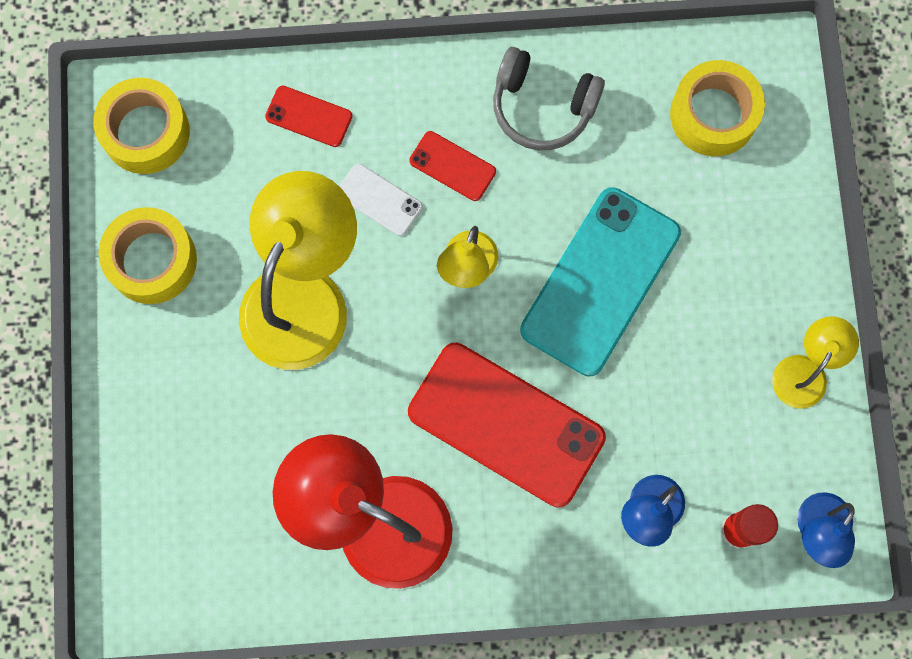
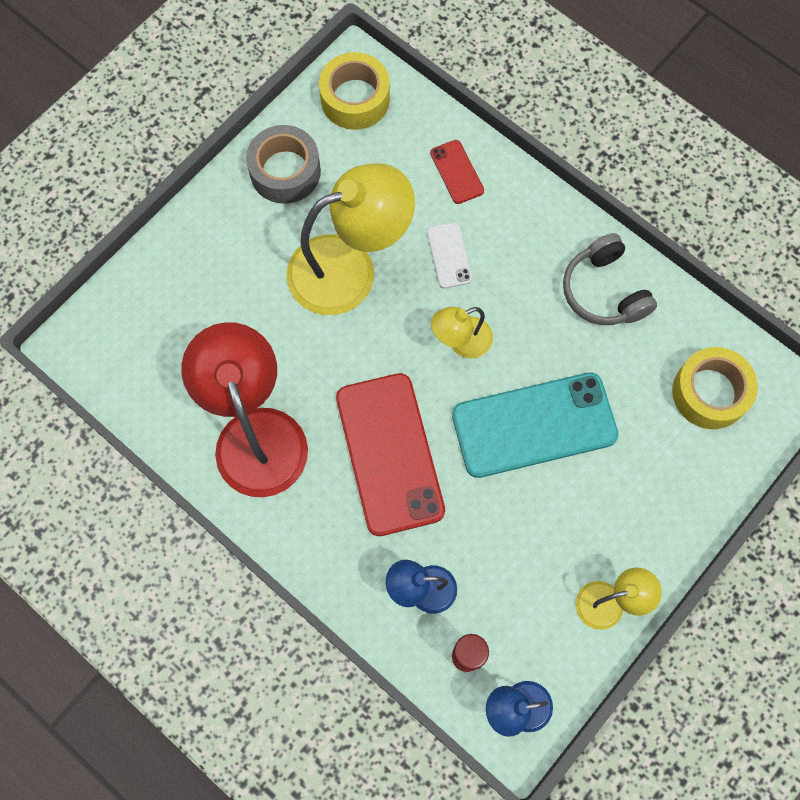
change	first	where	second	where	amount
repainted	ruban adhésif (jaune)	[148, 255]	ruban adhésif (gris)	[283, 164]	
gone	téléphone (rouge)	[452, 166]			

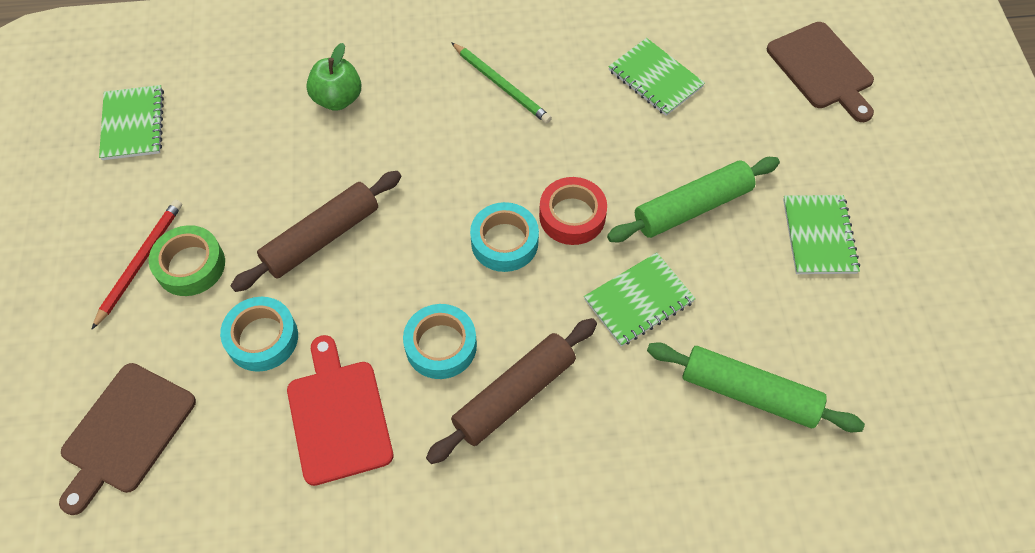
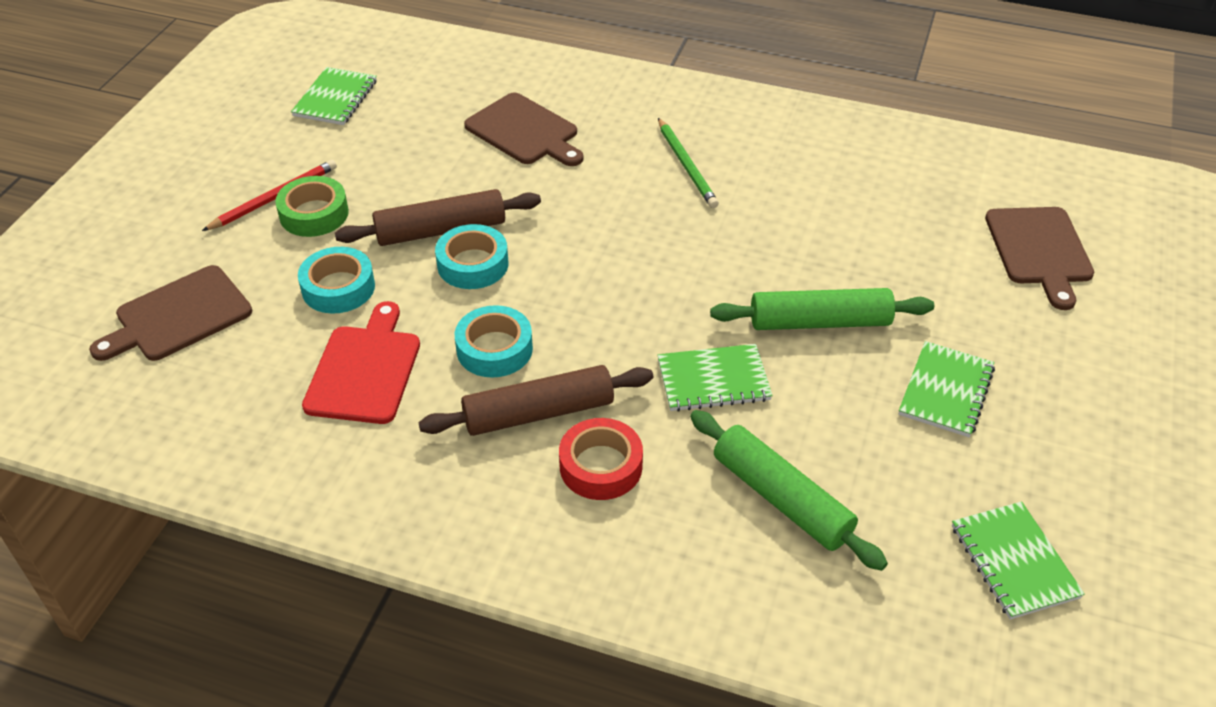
change	first	where	second	where	amount
shifted	ruban adhésif (turquoise)	[504, 237]		[471, 256]	
swapped	pomme (vert)	[333, 77]	planche à découper (marron)	[524, 129]	
shifted	ruban adhésif (rouge)	[573, 211]		[601, 459]	
shifted	carnet (vert)	[656, 77]		[1018, 560]	

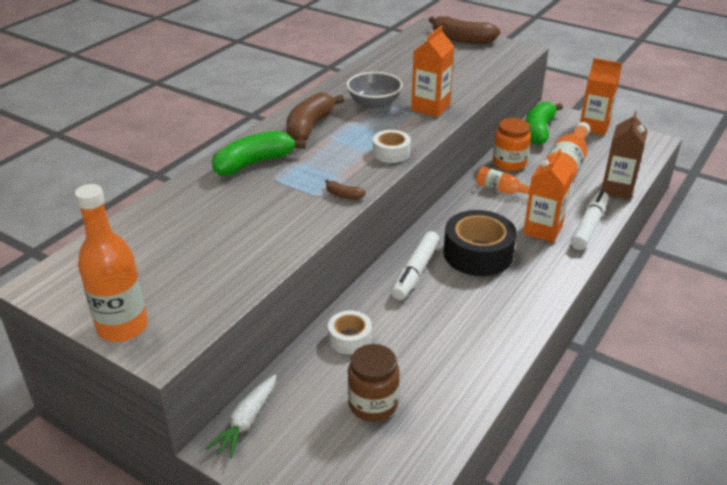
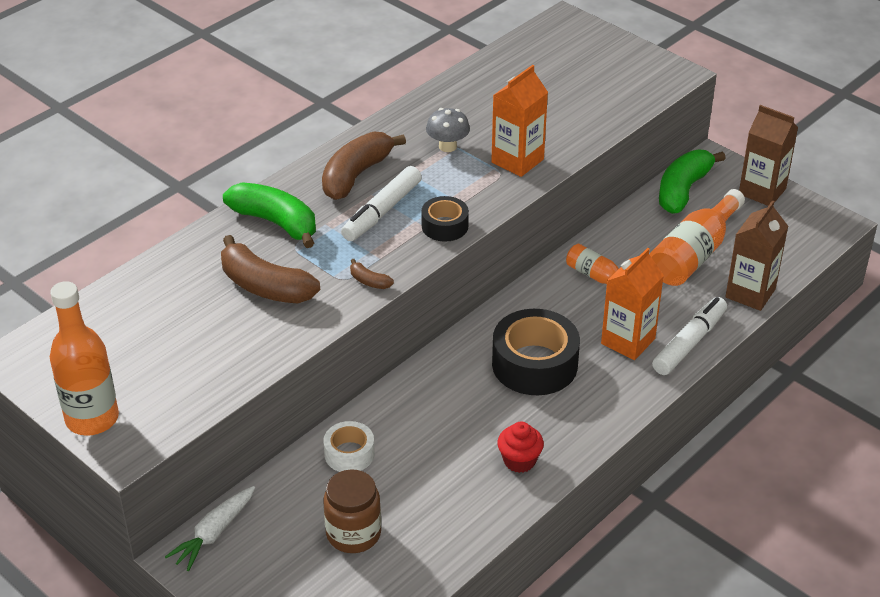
change	first	where	second	where	amount
shifted	banane (marron)	[464, 30]		[270, 269]	
rotated	banane (vert)	[259, 153]		[269, 215]	60 degrees clockwise
shifted	feutre (blanc)	[415, 265]		[381, 203]	
repainted	ruban adhésif (blanc)	[392, 146]	ruban adhésif (noir)	[445, 219]	
swapped	bol (gris)	[374, 90]	champignon (gris)	[448, 130]	
new			muffin (rouge)	[521, 447]	
repainted	brique de lait (orange)	[600, 96]	brique de lait (marron)	[768, 155]	
gone	bocal (orange)	[512, 144]			

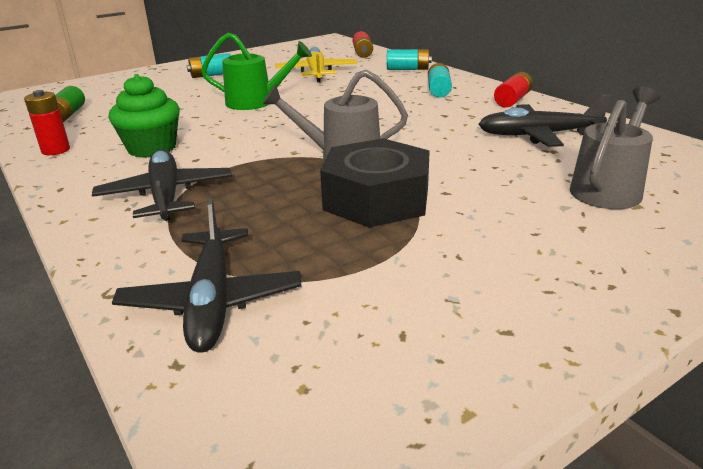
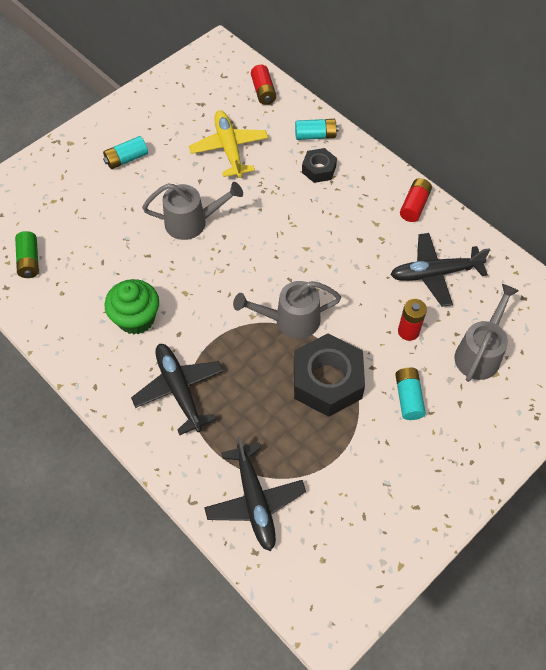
change	first	where	second	where	amount
repainted	arrosoir (vert)	[256, 71]	arrosoir (gris)	[192, 211]	
new			écrou (noir)	[319, 165]	
shifted	pile (turquoise)	[440, 80]		[410, 393]	
shifted	pile (rouge)	[47, 122]		[412, 320]	

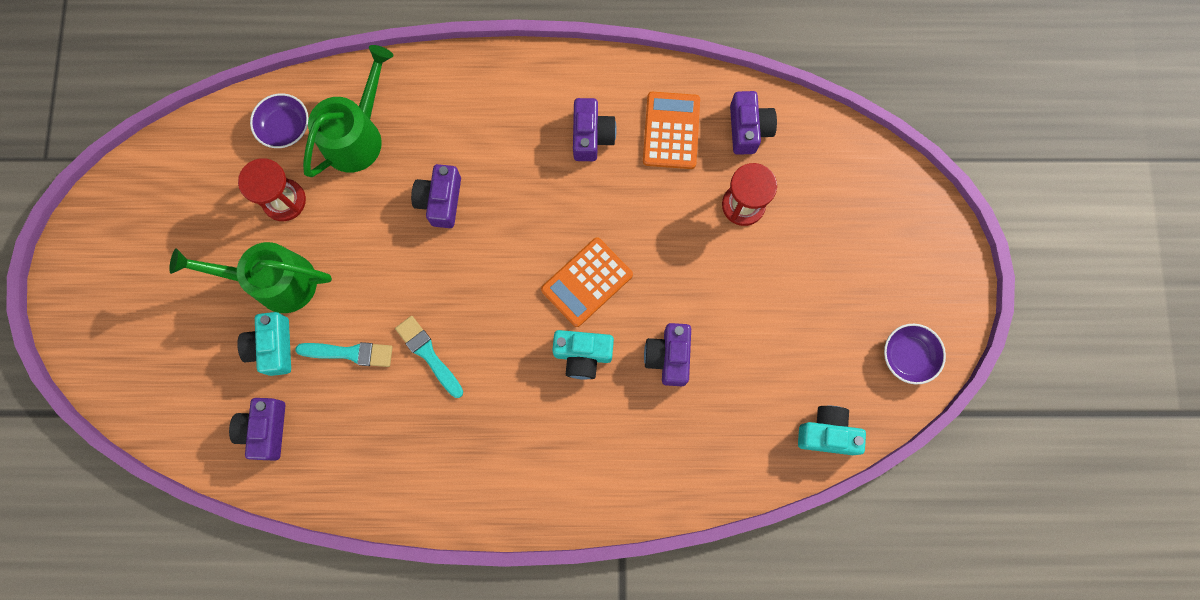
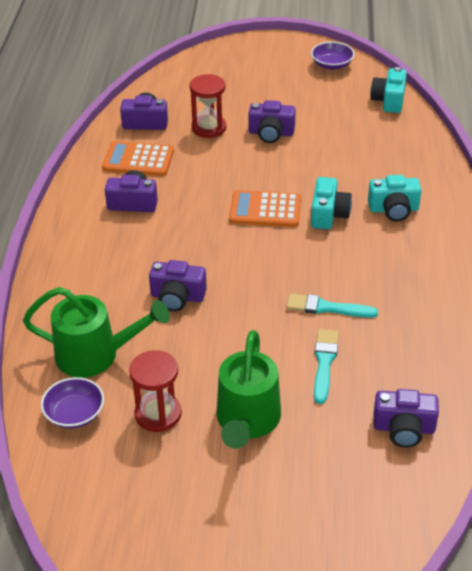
change	first	where	second	where	amount
rotated	arrosoir (vert)	[348, 111]		[96, 332]	150 degrees clockwise
rotated	calculatrice (orange)	[587, 282]		[265, 208]	135 degrees clockwise
shifted	appareil photo (violet)	[667, 354]		[272, 121]	
rotated	pinceau (turquoise)	[429, 357]		[332, 305]	45 degrees clockwise
shifted	appareil photo (turquoise)	[264, 344]		[395, 198]	

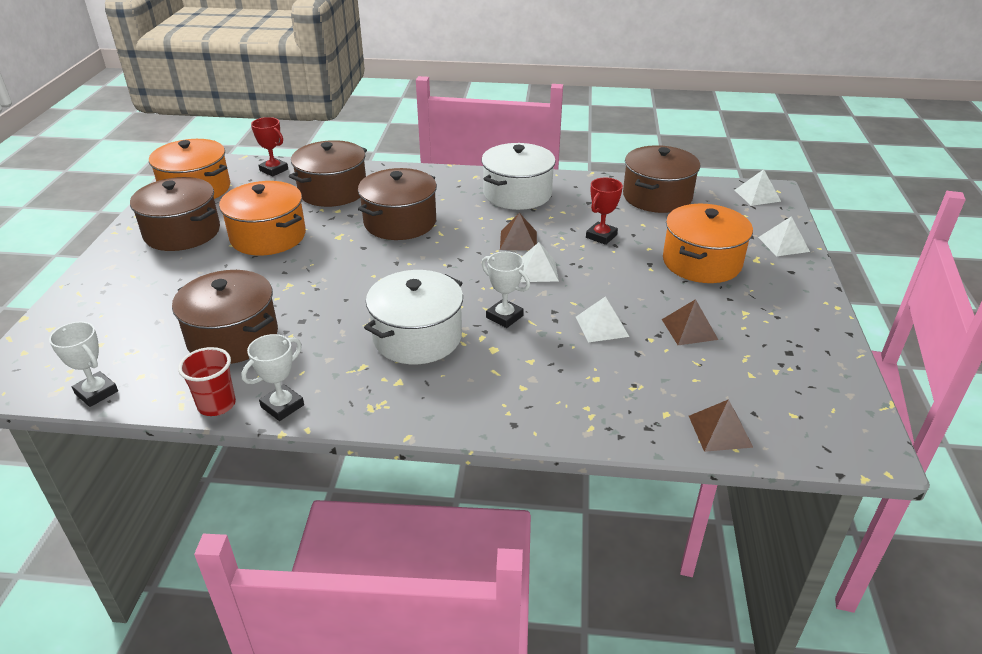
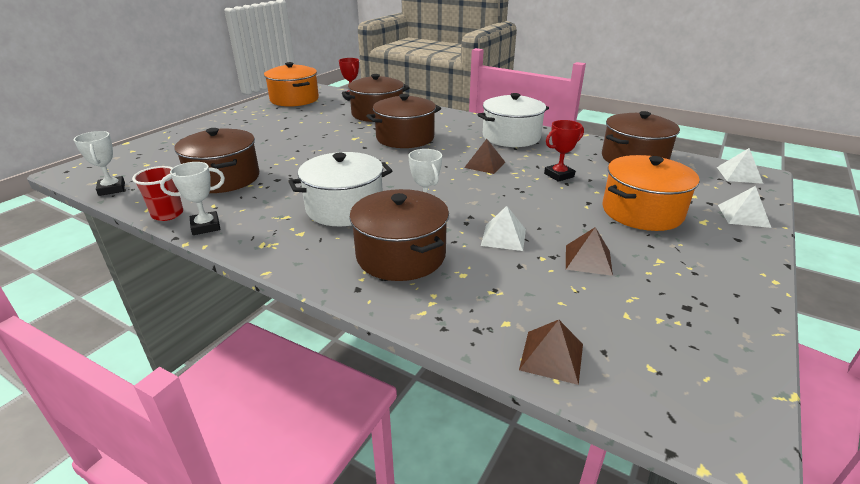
change	first	where	second	where	amount
shifted	marmite (marron)	[175, 214]		[399, 235]	
gone	marmite (orange)	[262, 218]			
gone	pyramide (blanc)	[539, 262]			

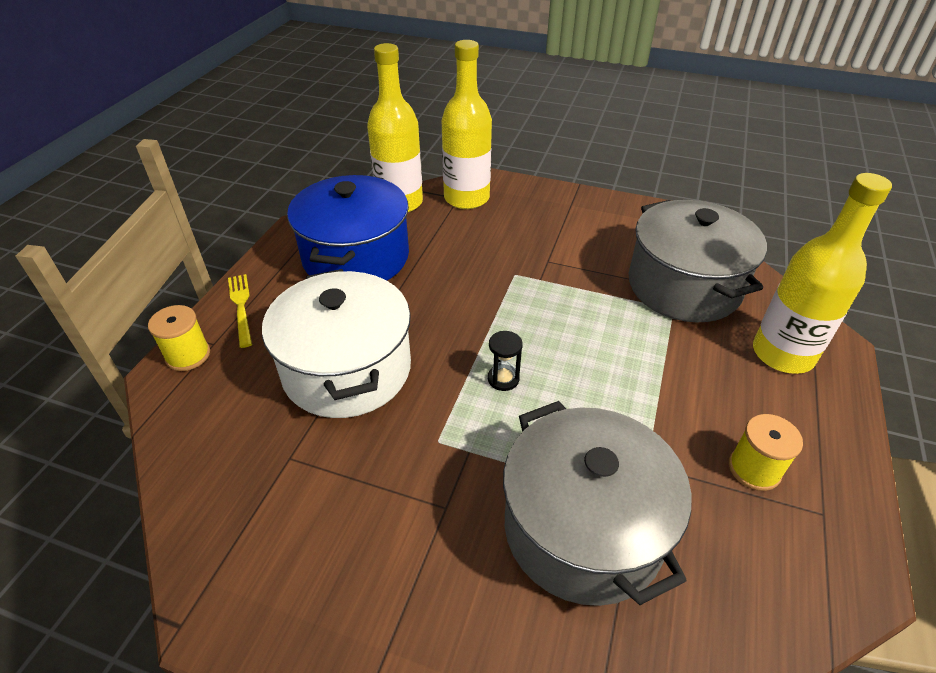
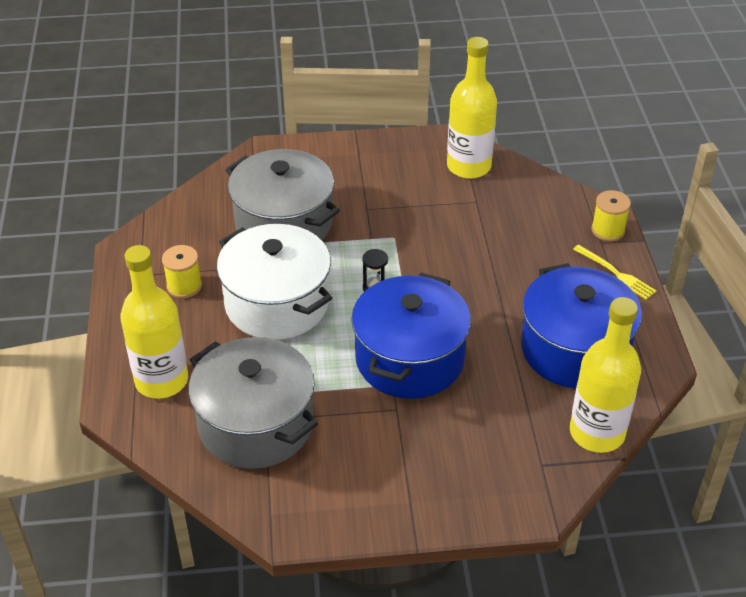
change	first	where	second	where	amount
shifted	marmite (blanc)	[336, 343]		[274, 282]	
new			marmite (bleu)	[411, 336]	
shifted	bouteille (jaune)	[467, 124]		[472, 108]	

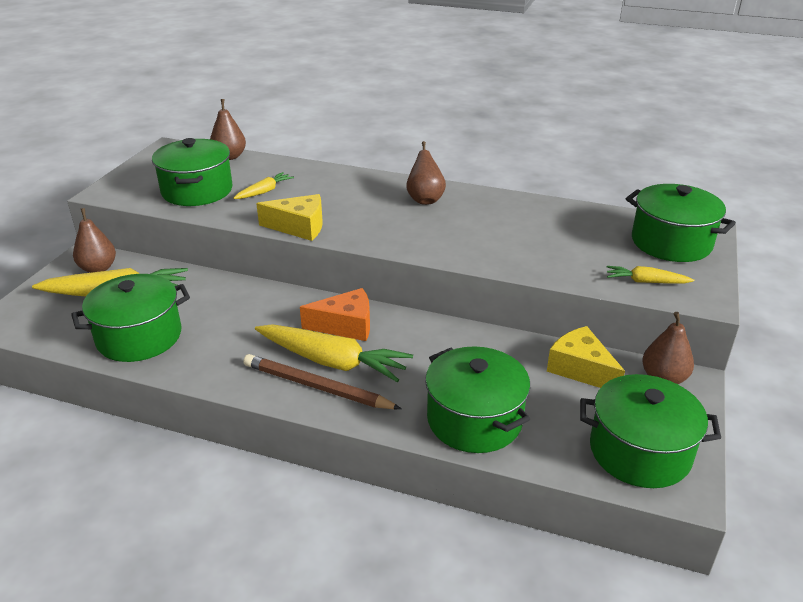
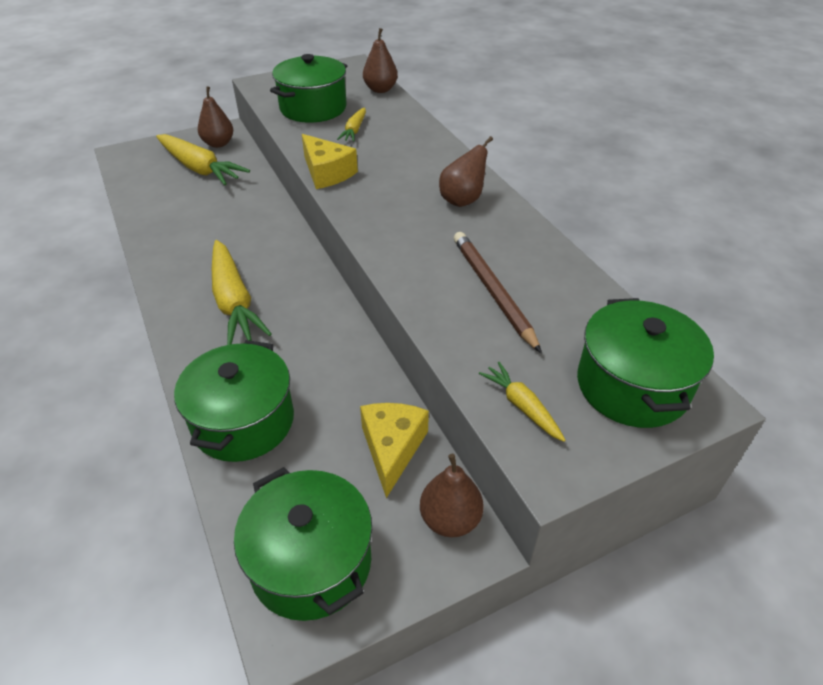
change	first	where	second	where	amount
rotated	carotte (jaune)	[263, 185]		[351, 124]	105 degrees clockwise
shifted	crayon (marron)	[322, 381]		[498, 292]	
gone	marmite (vert)	[130, 318]			
gone	fromage (orange)	[335, 314]			

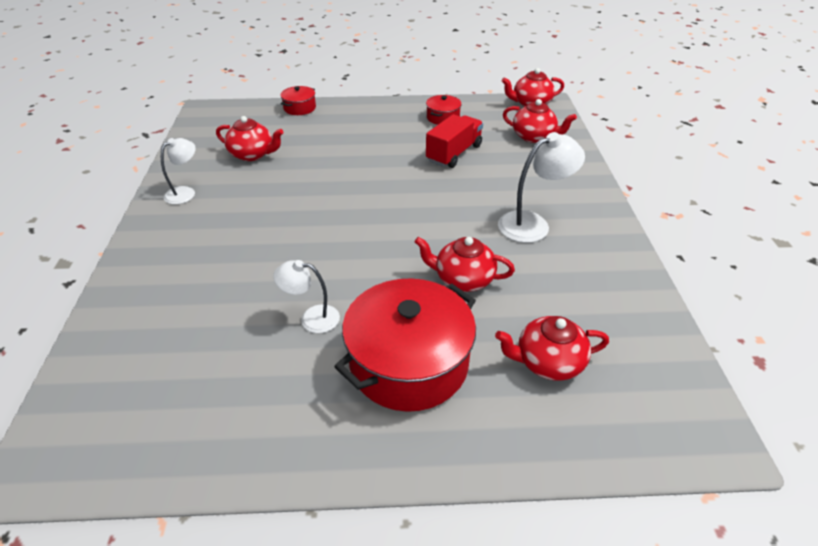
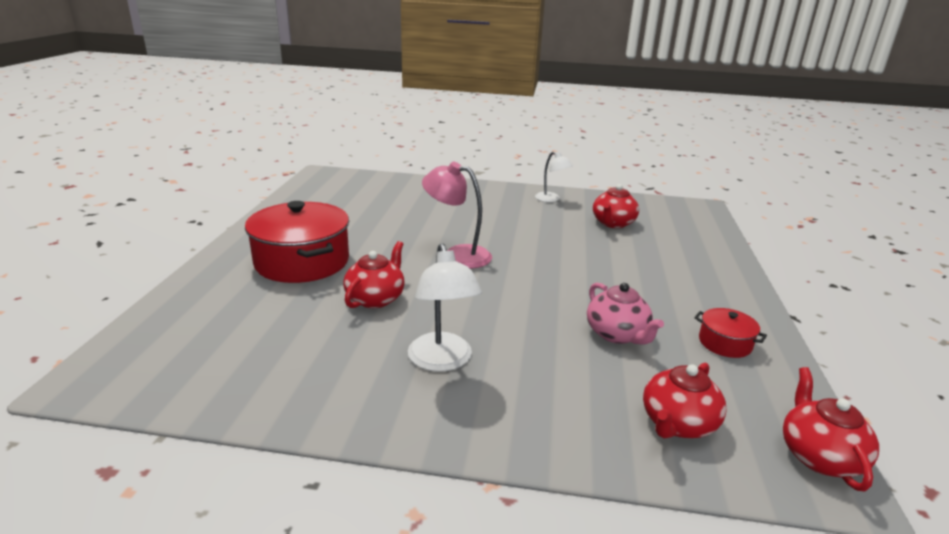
change	first	where	second	where	amount
new			lampe (rose)	[457, 215]	
swapped	camion (rouge)	[454, 141]	théière (rose)	[625, 314]	
gone	lampe (blanc)	[306, 296]			
gone	marmite (rouge)	[298, 100]			
gone	théière (rouge)	[552, 348]			

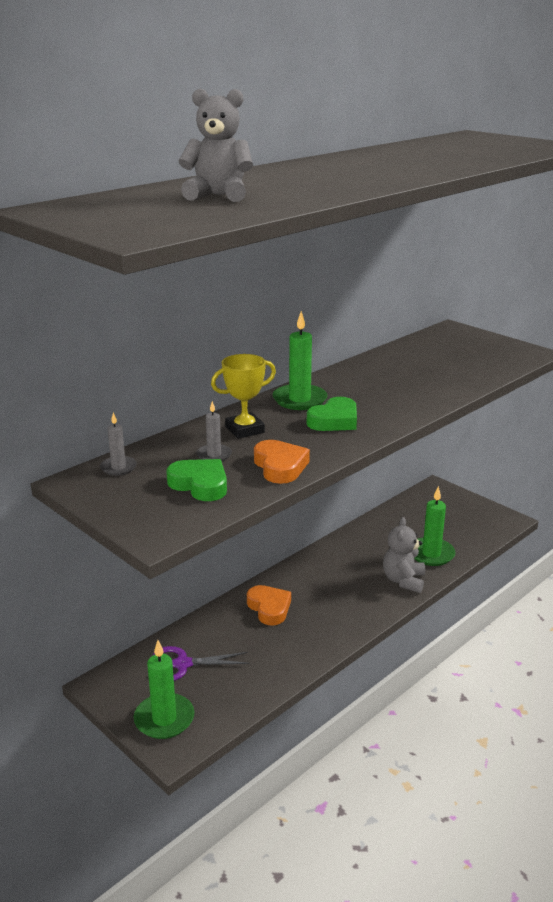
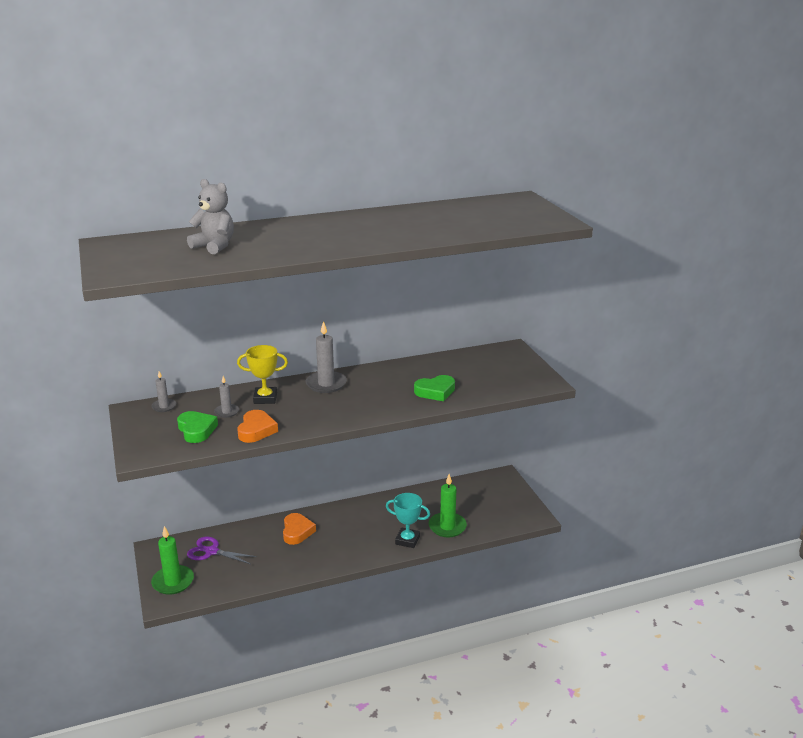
change	first	where	second	where	amount
repainted	bougie (vert)	[300, 360]	bougie (gris)	[326, 357]	
swapped	ours en peluche (gris)	[404, 555]	trophée (turquoise)	[408, 520]	
shifted	cœur (vert)	[332, 414]		[434, 388]	

